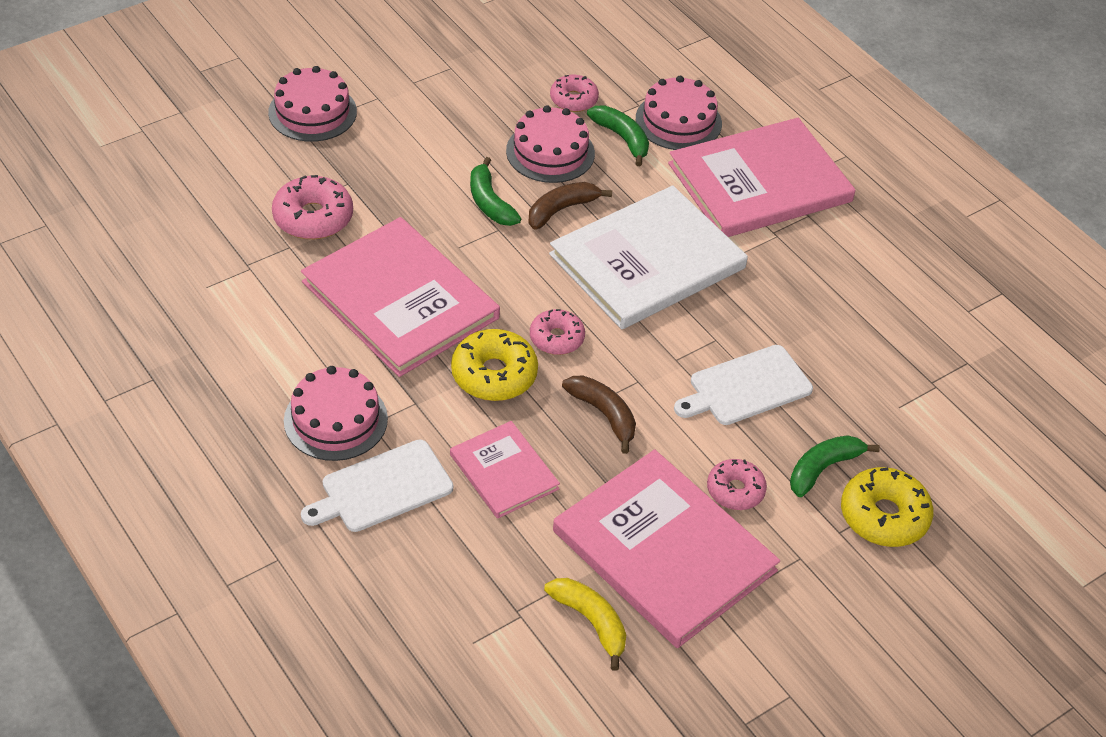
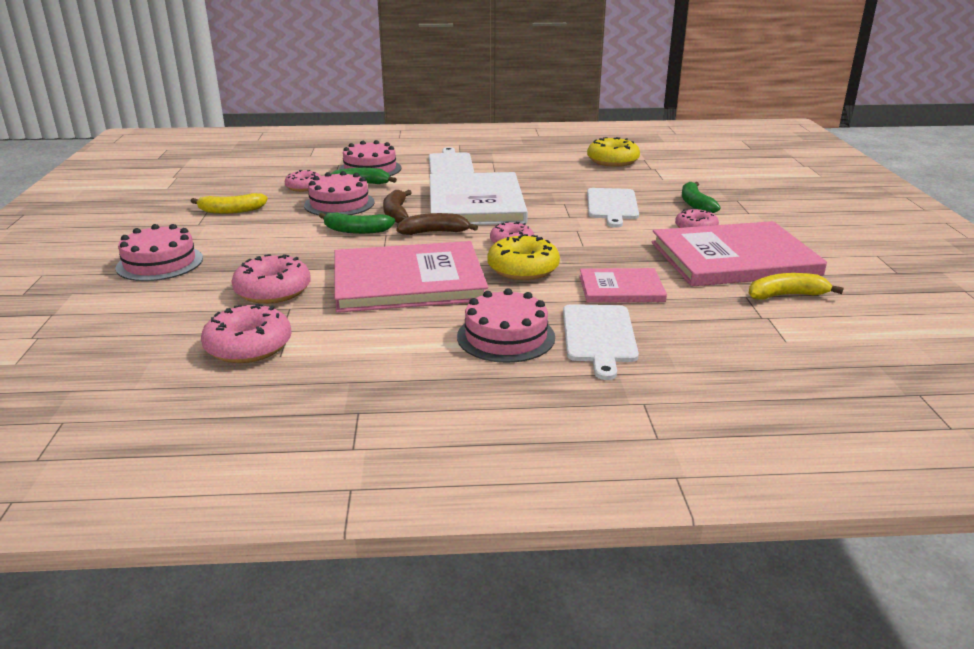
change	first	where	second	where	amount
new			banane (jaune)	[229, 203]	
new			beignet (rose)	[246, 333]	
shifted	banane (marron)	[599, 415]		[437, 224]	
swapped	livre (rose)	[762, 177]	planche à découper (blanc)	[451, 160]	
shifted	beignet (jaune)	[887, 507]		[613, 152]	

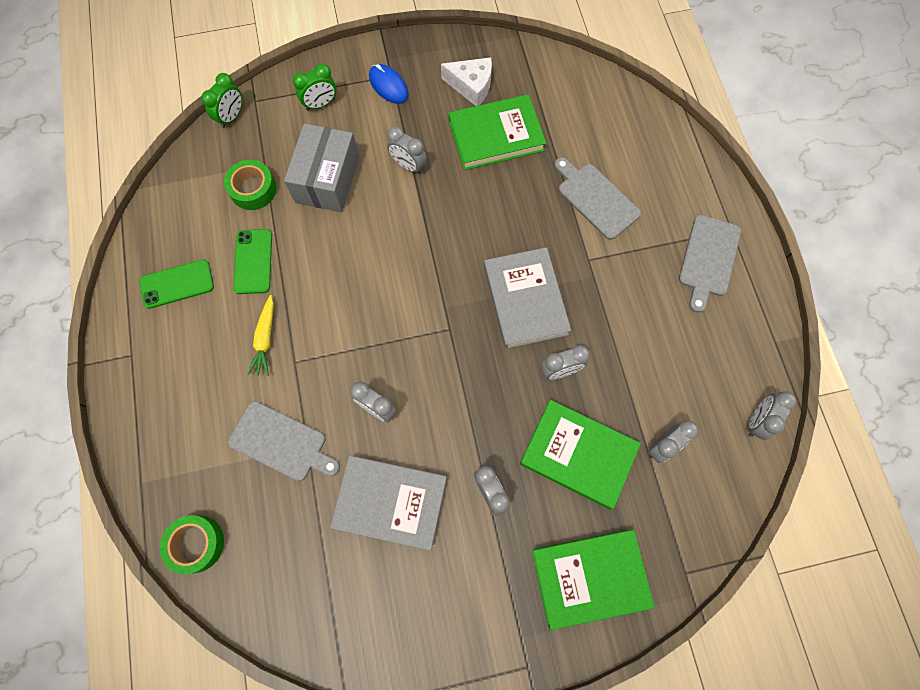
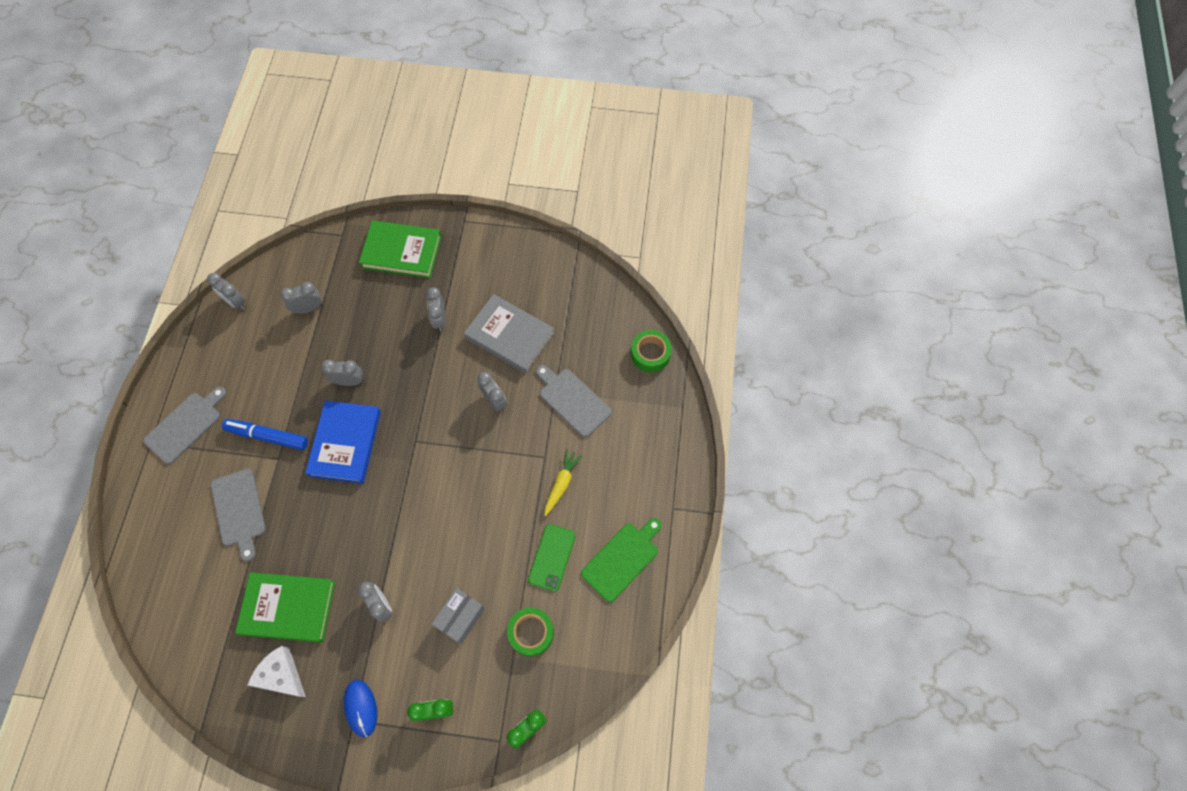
change	first	where	second	where	amount
rotated	réveil (gris)	[772, 415]		[226, 291]	75 degrees clockwise
new			feutre (bleu)	[265, 434]	
repainted	livre (gris)	[527, 298]	livre (bleu)	[343, 442]	
scaled	boîte (gris)	[321, 167]		[458, 616]	x0.65
swapped	téléphone (vert)	[176, 284]	planche à découper (vert)	[621, 560]	
gone	livre (vert)	[580, 454]			

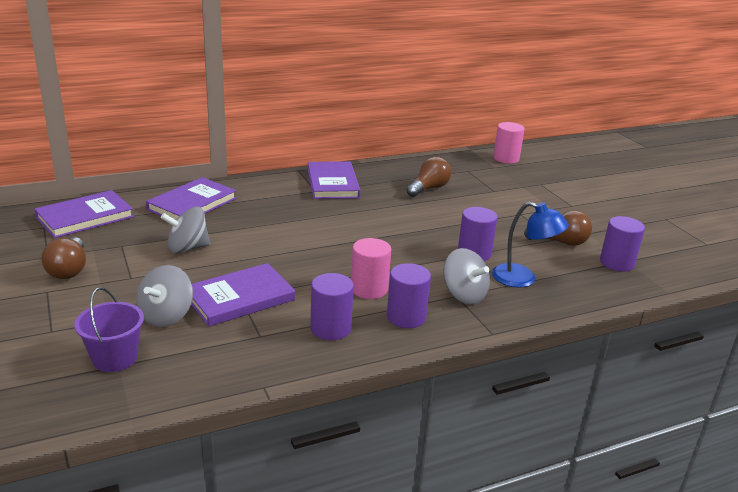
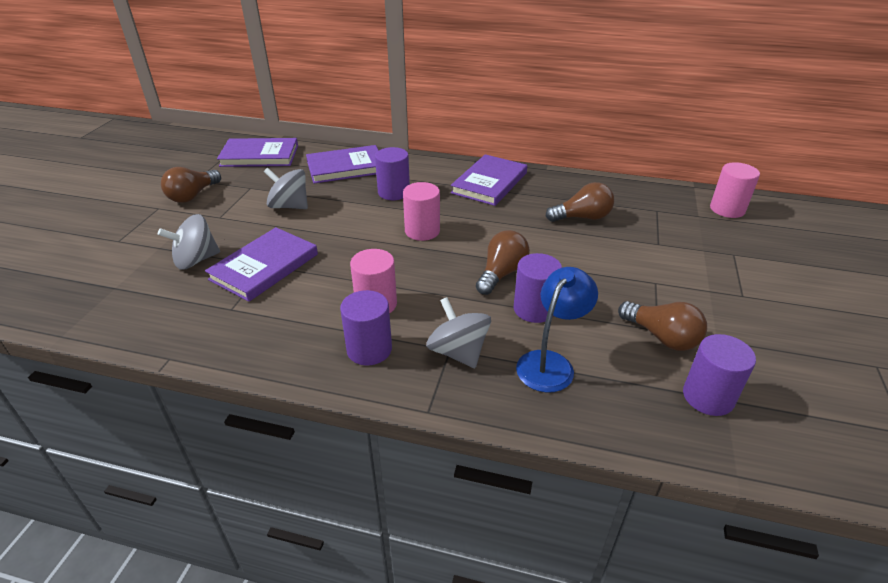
change	first	where	second	where	amount
rotated	livre (violet)	[243, 295]		[261, 264]	60 degrees counterclockwise
shifted	cylindre (violet)	[332, 306]		[392, 173]	
new			cylindre (rose)	[421, 211]	
rotated	toupie (gris)	[466, 276]		[458, 332]	150 degrees clockwise
new			ampoule (marron)	[503, 262]	
rotated	lampe (bleu)	[530, 245]		[557, 330]	120 degrees counterclockwise
gone	seau (violet)	[109, 329]			

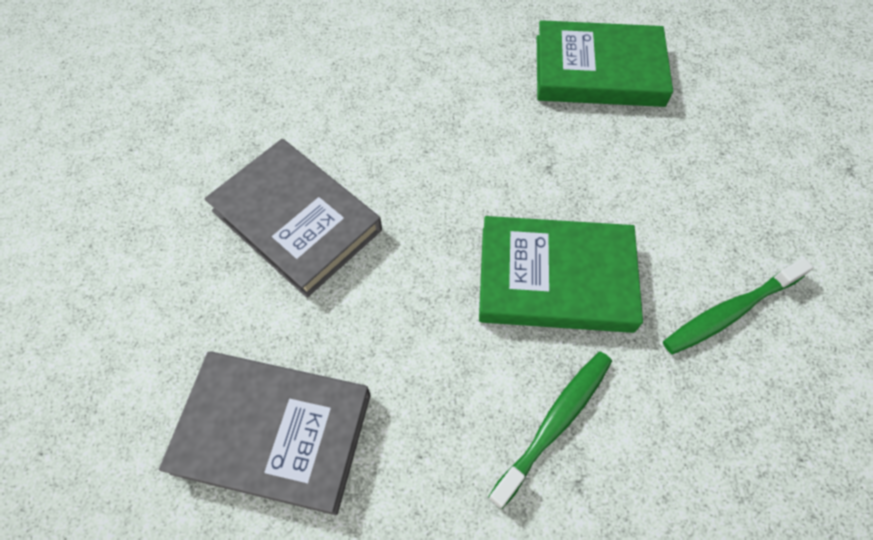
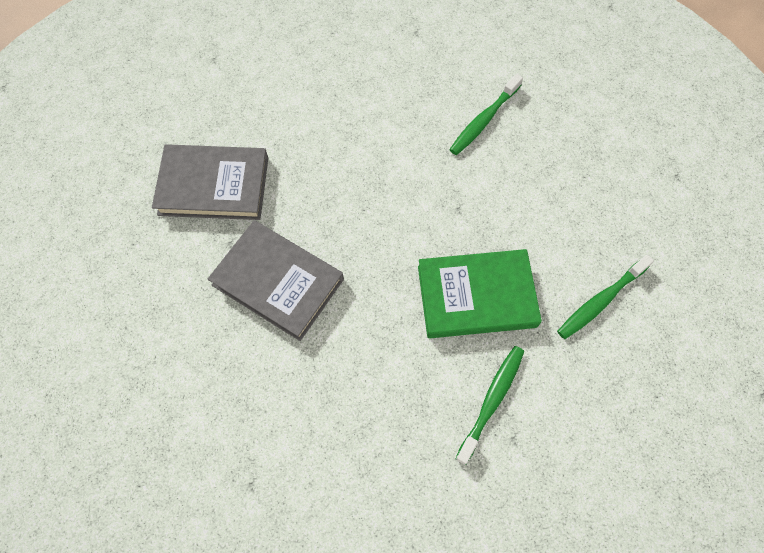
change	first	where	second	where	amount
shifted	livre (gris)	[265, 433]		[210, 182]	
swapped	livre (vert)	[605, 63]	brosse à dents (vert)	[486, 114]	

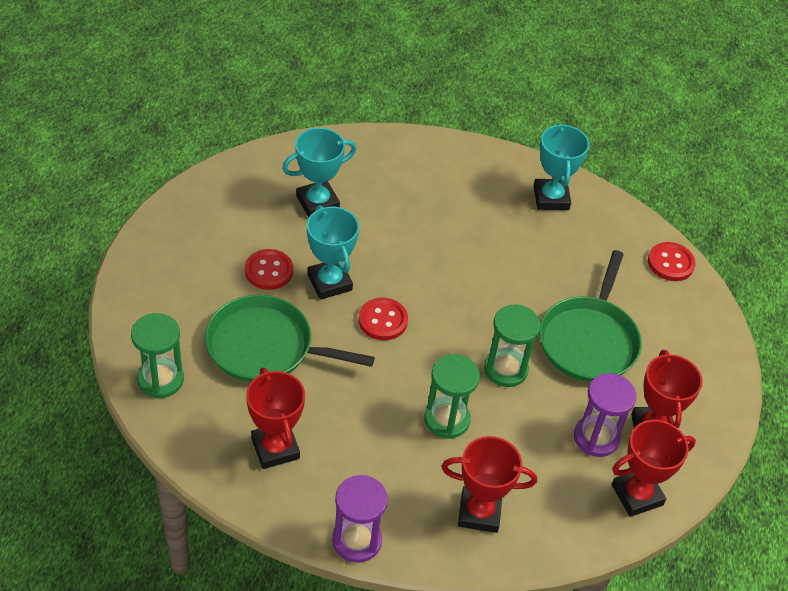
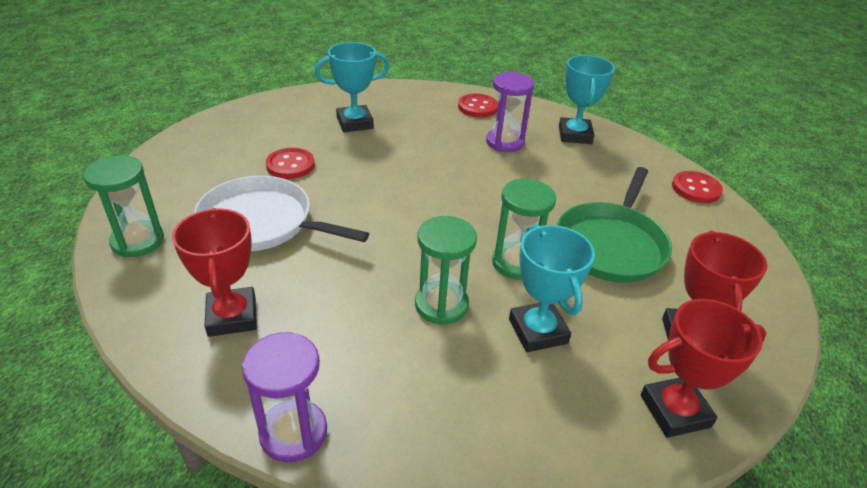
change	first	where	second	where	amount
repainted	poêle (vert)	[290, 338]	poêle (blanc)	[281, 213]	
shifted	bouton (rouge)	[383, 319]		[478, 105]	
shifted	sablier (violet)	[605, 415]		[510, 112]	
shifted	trophée (turquoise)	[333, 252]		[552, 288]	
gone	trophée (rouge)	[489, 484]			

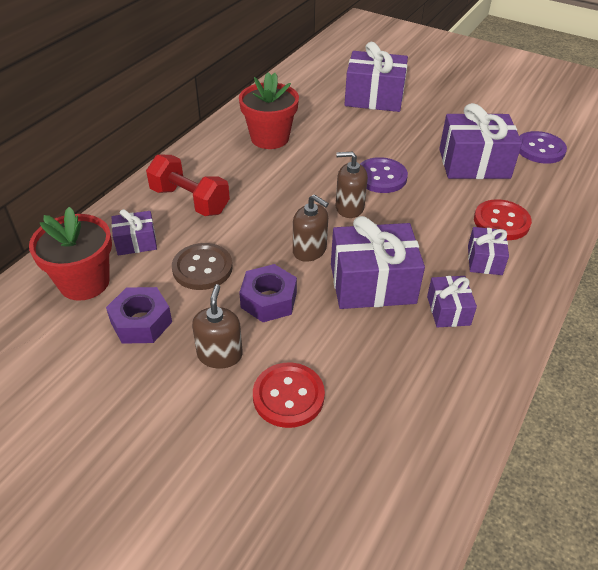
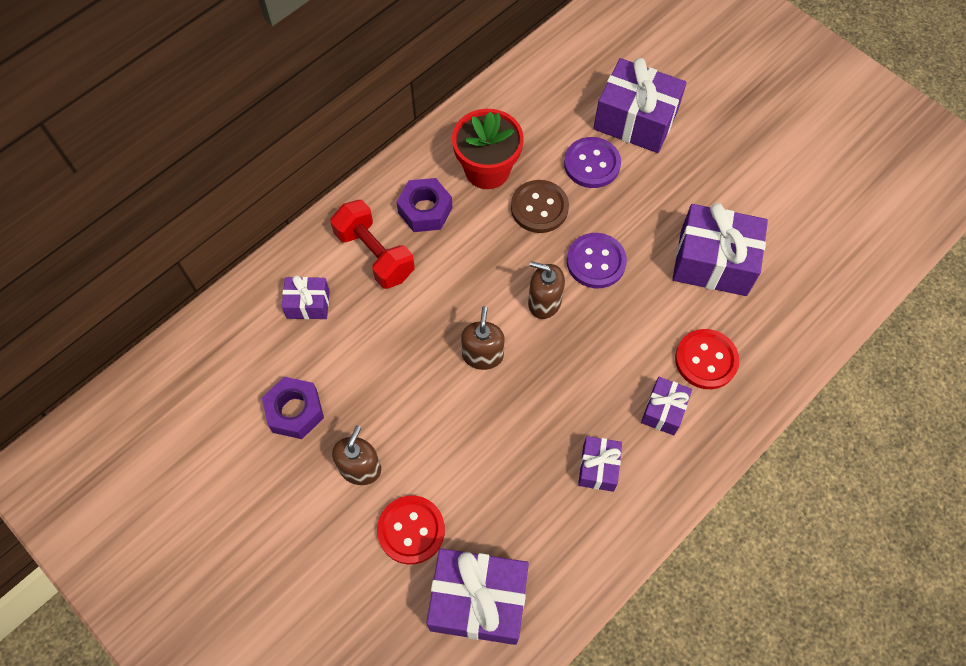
change	first	where	second	where	amount
shifted	écrou (violet)	[268, 293]		[424, 205]	
shifted	cadeau (violet)	[378, 262]		[477, 596]	
rotated	distributeur de savon (marron)	[311, 228]		[483, 338]	135 degrees counterclockwise
shifted	bouton (marron)	[202, 266]		[540, 206]	
shifted	bouton (violet)	[543, 147]		[592, 162]	
gone	pot de fleurs (rouge)	[70, 254]			

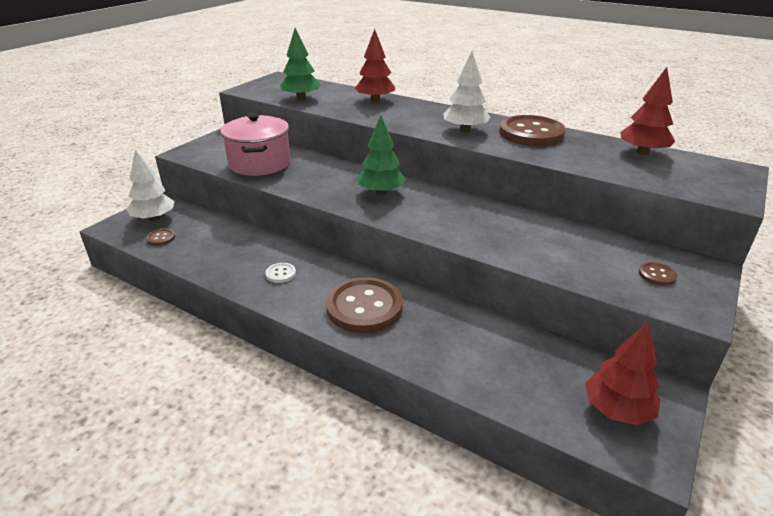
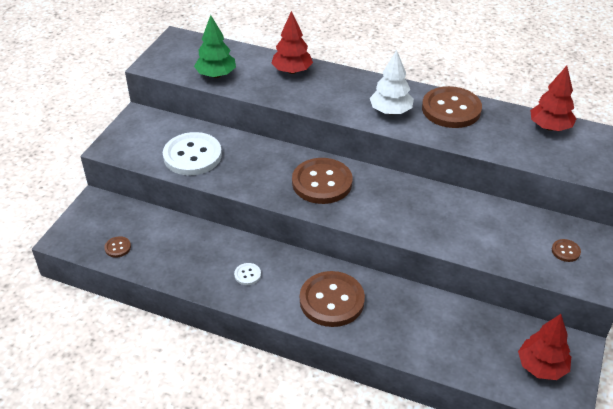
change	first	where	second	where	amount
swapped	marmite (rose)	[256, 144]	bouton (blanc)	[192, 153]	
swapped	arbre (vert)	[381, 155]	bouton (marron)	[322, 181]	
gone	arbre (blanc)	[151, 185]			

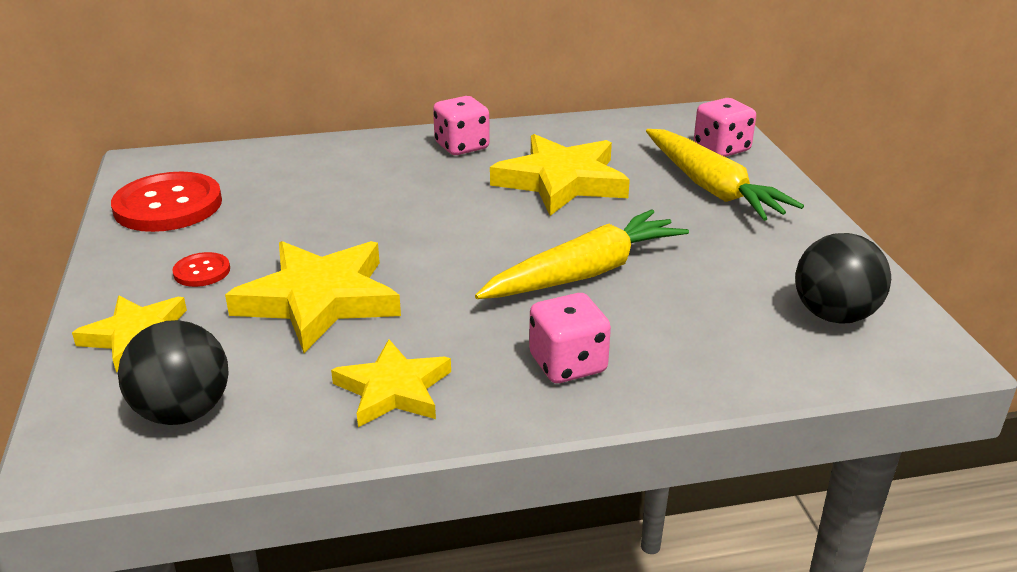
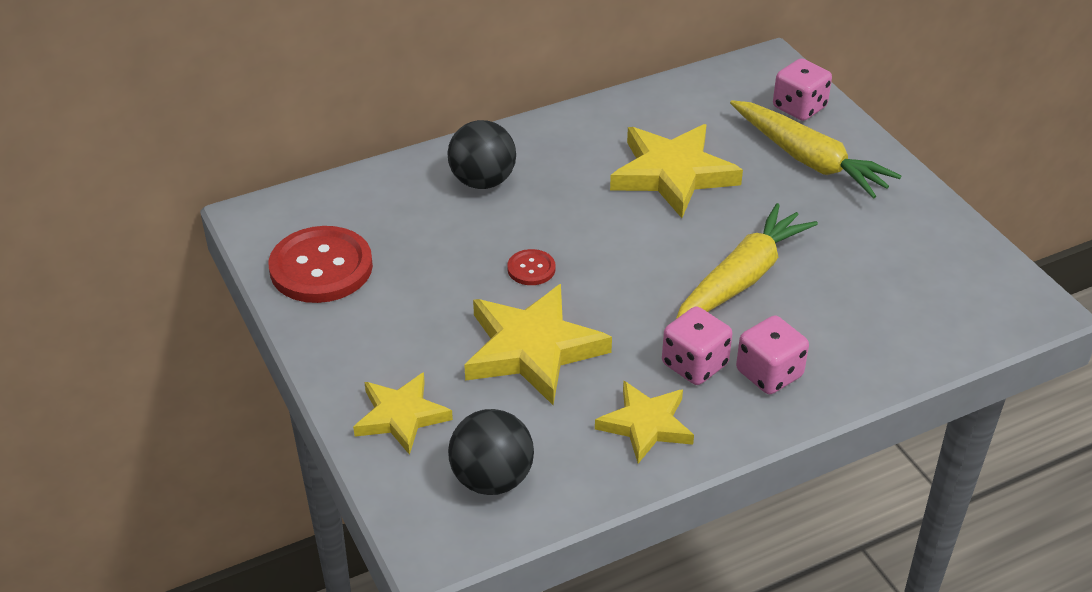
change	first	where	second	where	amount
shifted	balle (noir)	[843, 278]		[481, 154]	
shifted	bouton (rouge)	[201, 269]		[531, 267]	
shifted	dé (rose)	[461, 125]		[697, 345]	

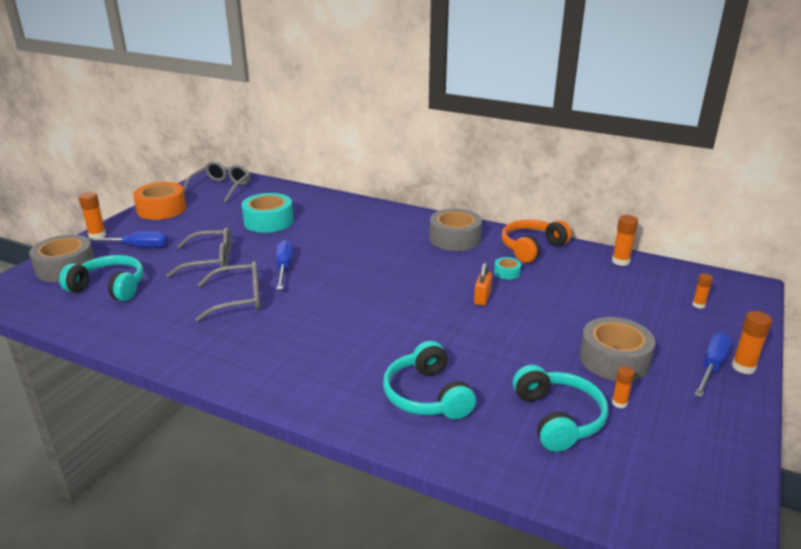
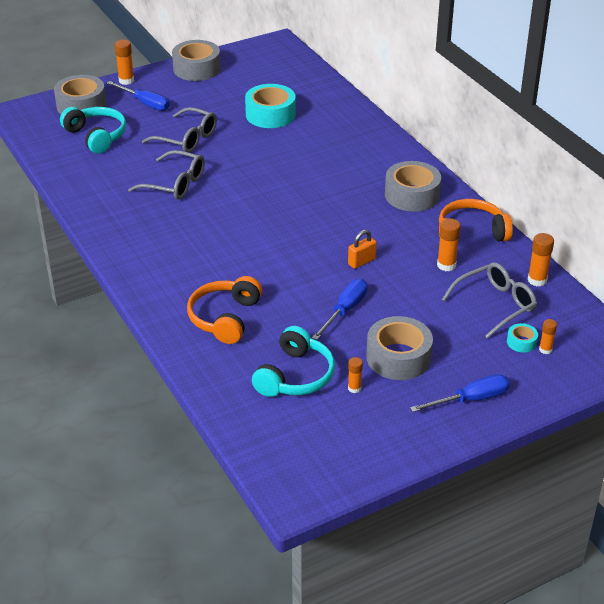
change	first	where	second	where	amount
repainted	ruban adhésif (orange)	[159, 201]	ruban adhésif (gris)	[196, 60]	
repainted	casque audio (turquoise)	[429, 380]	casque audio (orange)	[224, 310]	
shifted	tournevis (bleu)	[284, 265]		[340, 309]	
shifted	bâton de colle (orange)	[752, 342]		[449, 245]	
shifted	lunettes (gris)	[216, 181]		[489, 300]	
shifted	ruban adhésif (turquoise)	[507, 268]		[522, 338]	

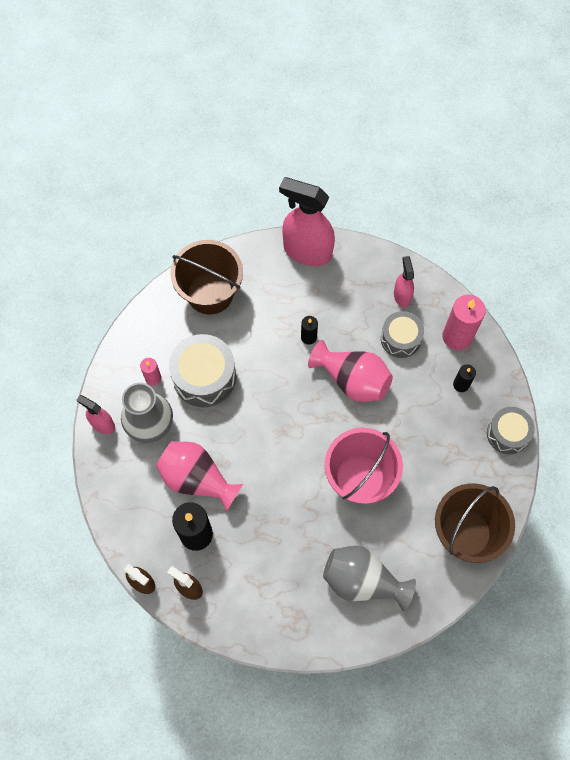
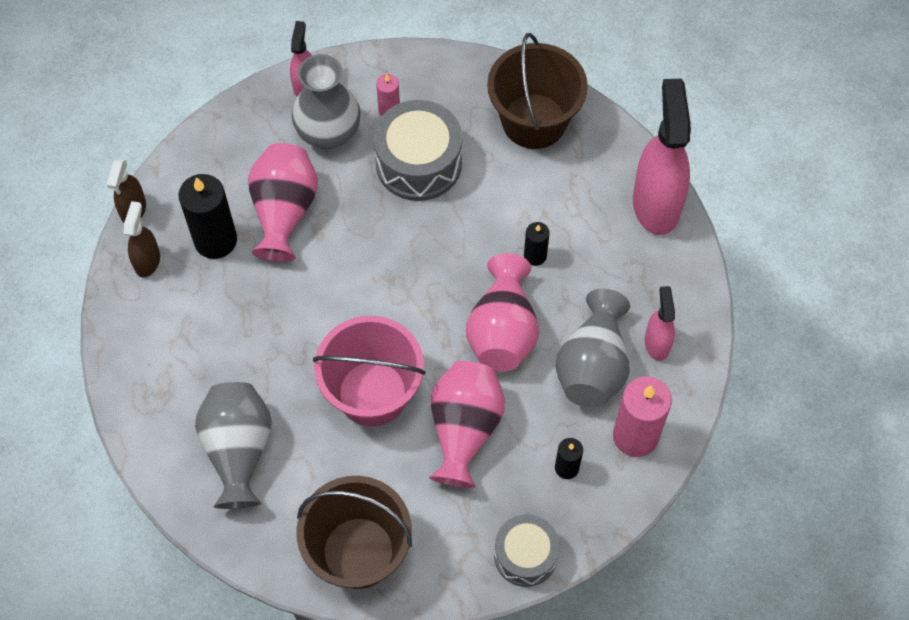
change	first	where	second	where	amount
new			vase (rose)	[467, 424]	
swapped	tambour (gris)	[402, 334]	vase (gris)	[593, 348]	
rotated	vaporisateur (rose)	[404, 282]		[660, 323]	60 degrees counterclockwise

